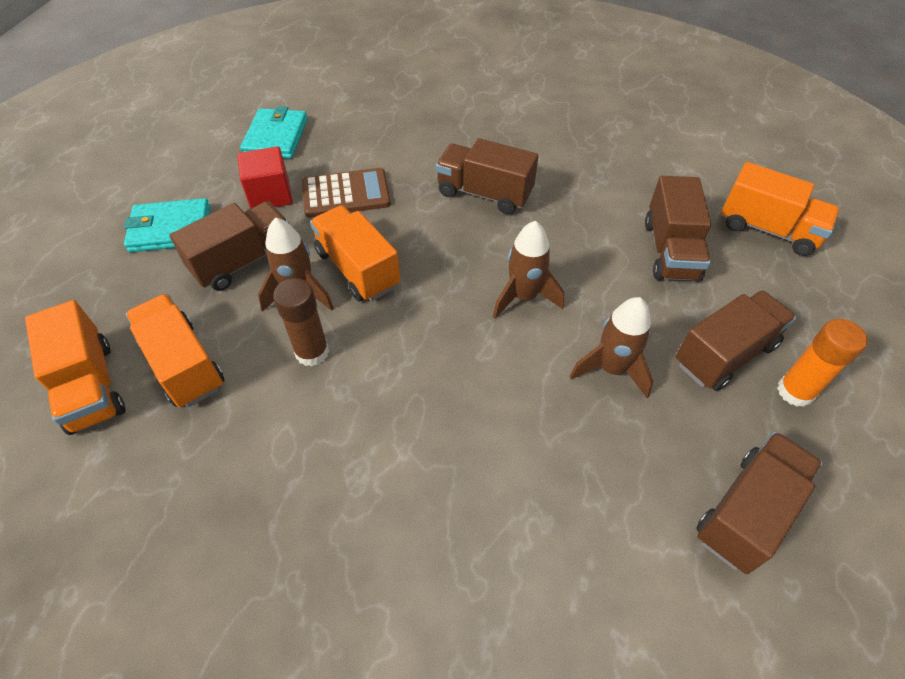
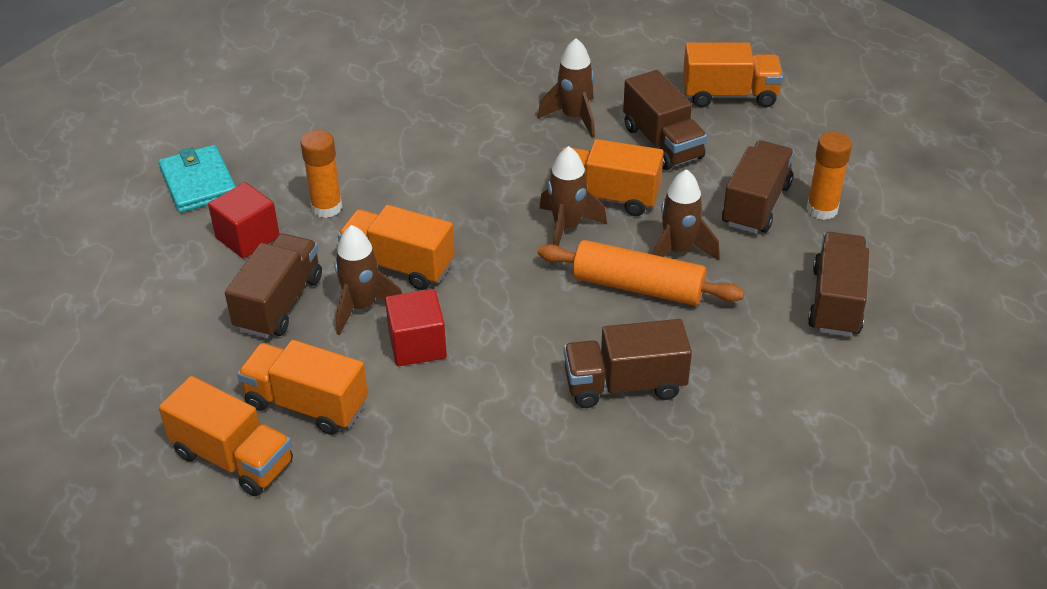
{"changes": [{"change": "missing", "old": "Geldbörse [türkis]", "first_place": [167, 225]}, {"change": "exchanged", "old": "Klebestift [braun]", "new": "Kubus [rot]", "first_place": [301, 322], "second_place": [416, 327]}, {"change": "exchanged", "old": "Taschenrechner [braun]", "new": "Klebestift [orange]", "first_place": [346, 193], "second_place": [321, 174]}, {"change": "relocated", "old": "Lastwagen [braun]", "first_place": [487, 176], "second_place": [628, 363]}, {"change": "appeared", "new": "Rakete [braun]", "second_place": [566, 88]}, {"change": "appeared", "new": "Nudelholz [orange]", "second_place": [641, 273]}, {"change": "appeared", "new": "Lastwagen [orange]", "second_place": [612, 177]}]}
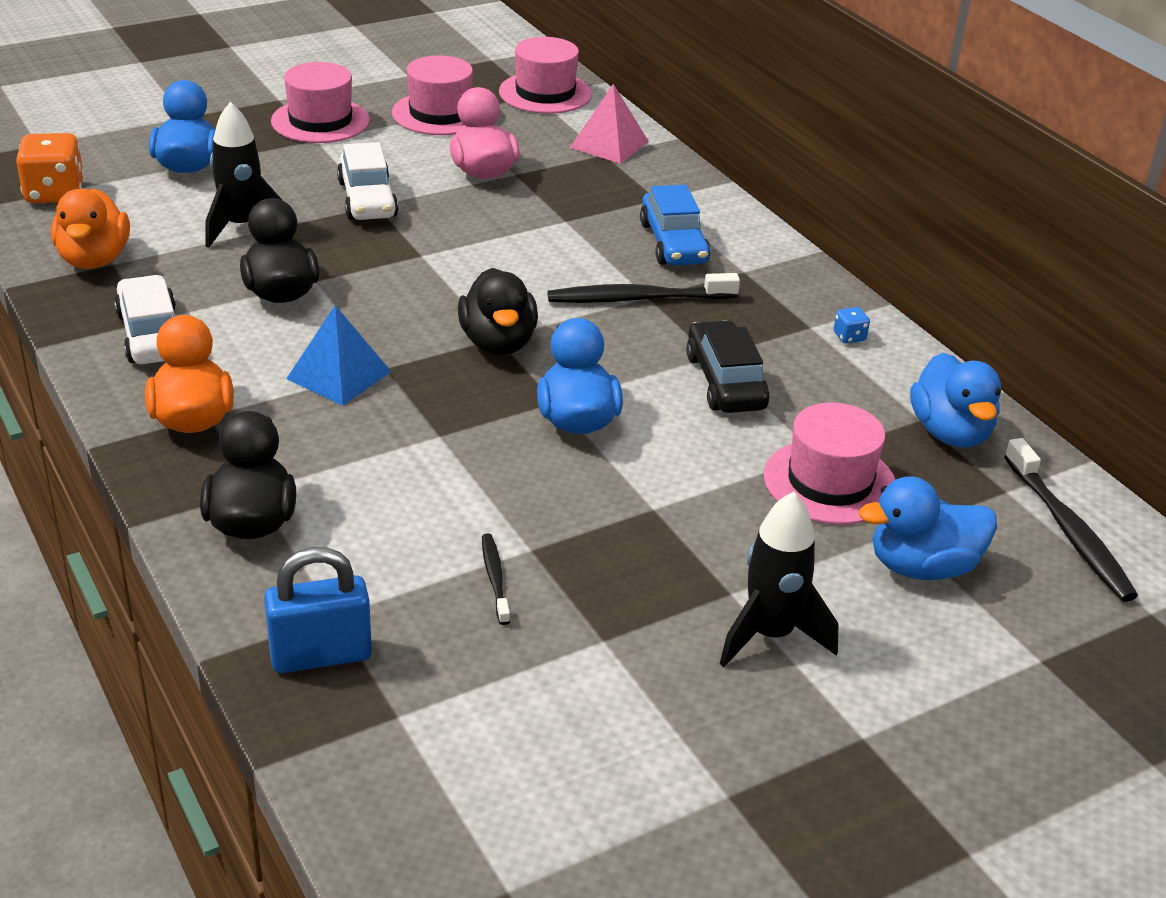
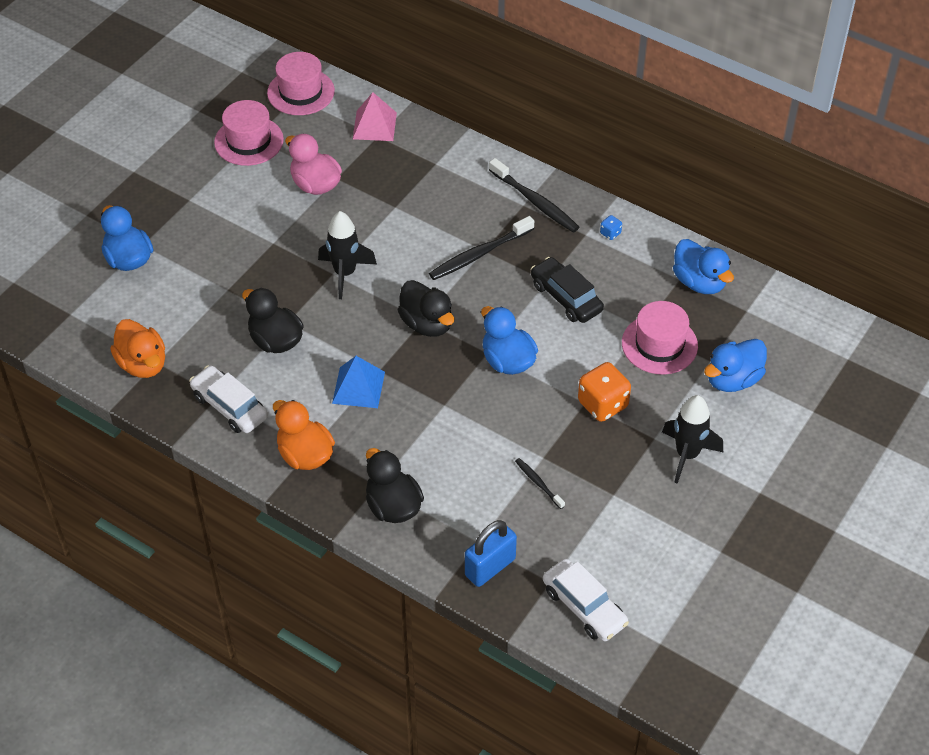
{"changes": [{"change": "relocated", "old": "Spielwürfel [orange]", "first_place": [50, 168], "second_place": [604, 392]}, {"change": "relocated", "old": "Rakete [schwarz]", "first_place": [243, 175], "second_place": [347, 255]}, {"change": "missing", "old": "Hut [rosa]", "first_place": [320, 102]}, {"change": "relocated", "old": "Auto [weiß]", "first_place": [367, 181], "second_place": [586, 600]}, {"change": "missing", "old": "Auto [blau]", "first_place": [675, 225]}, {"change": "relocated", "old": "Zahnbürste [schwarz]", "first_place": [1071, 520], "second_place": [534, 195]}]}
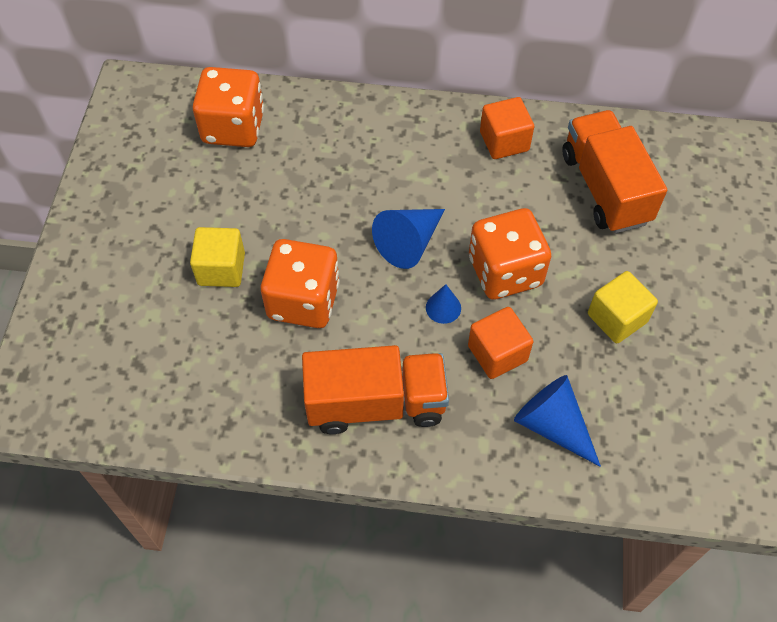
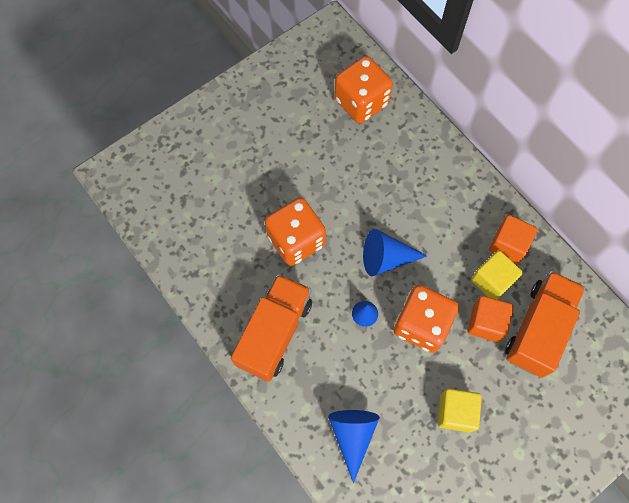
{"changes": [{"change": "relocated", "old": "Kubus [gelb]", "first_place": [217, 257], "second_place": [497, 275]}, {"change": "spun", "old": "Lastwagen [orange]", "first_place": [375, 389], "second_place": [271, 328], "degrees": -105}, {"change": "relocated", "old": "Kubus [orange]", "first_place": [500, 343], "second_place": [490, 319]}]}
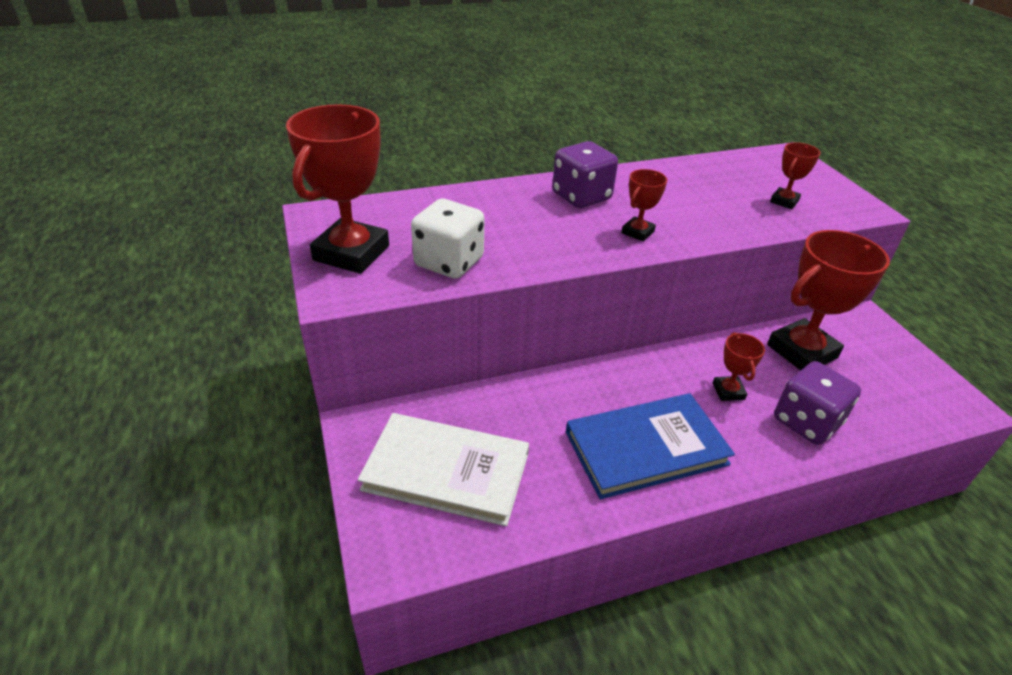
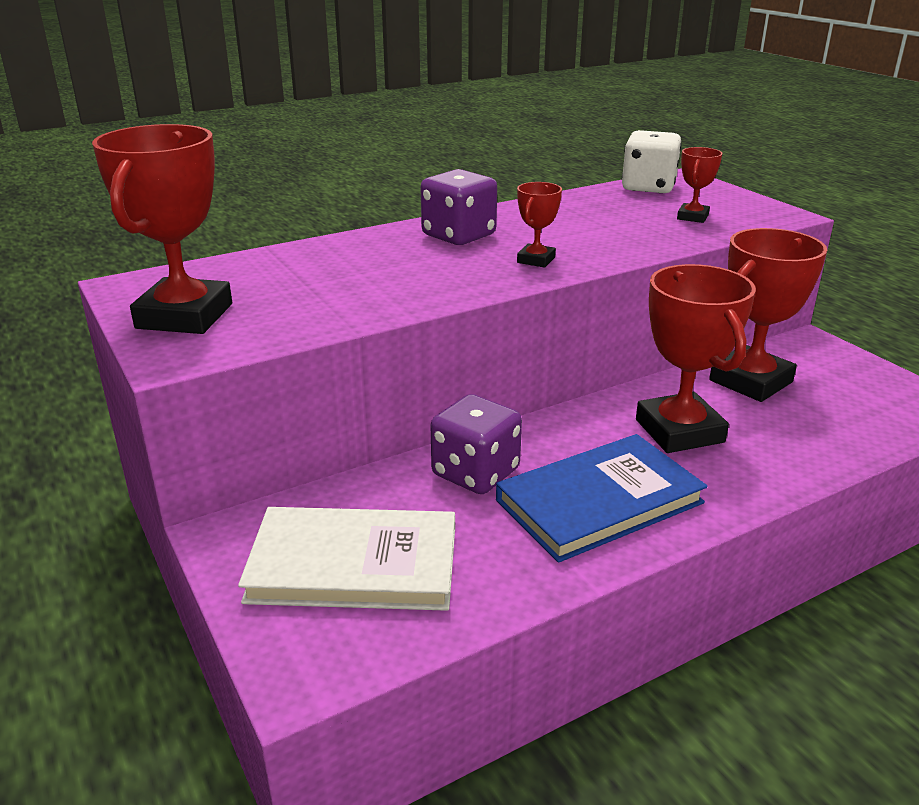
{"changes": [{"change": "relocated", "old": "Spielwürfel [weiß]", "first_place": [447, 239], "second_place": [652, 161]}, {"change": "size", "old": "Pokal [rot]", "first_place": [739, 366], "second_place": [696, 358], "factor": 2.1}, {"change": "relocated", "old": "Spielwürfel [lila]", "first_place": [817, 403], "second_place": [476, 444]}]}
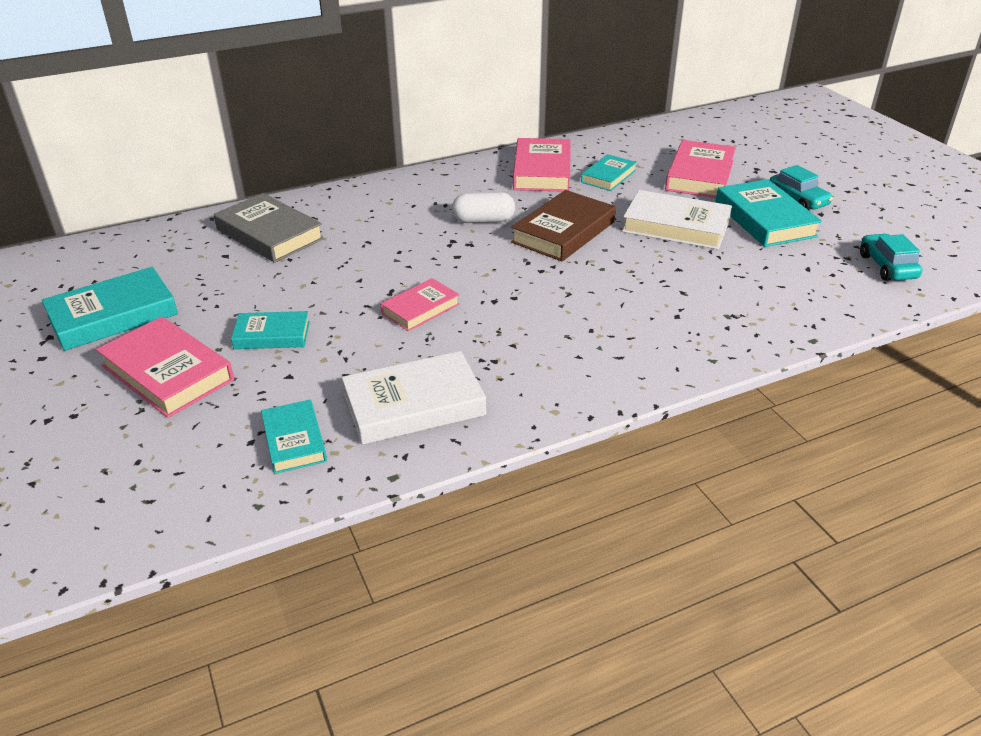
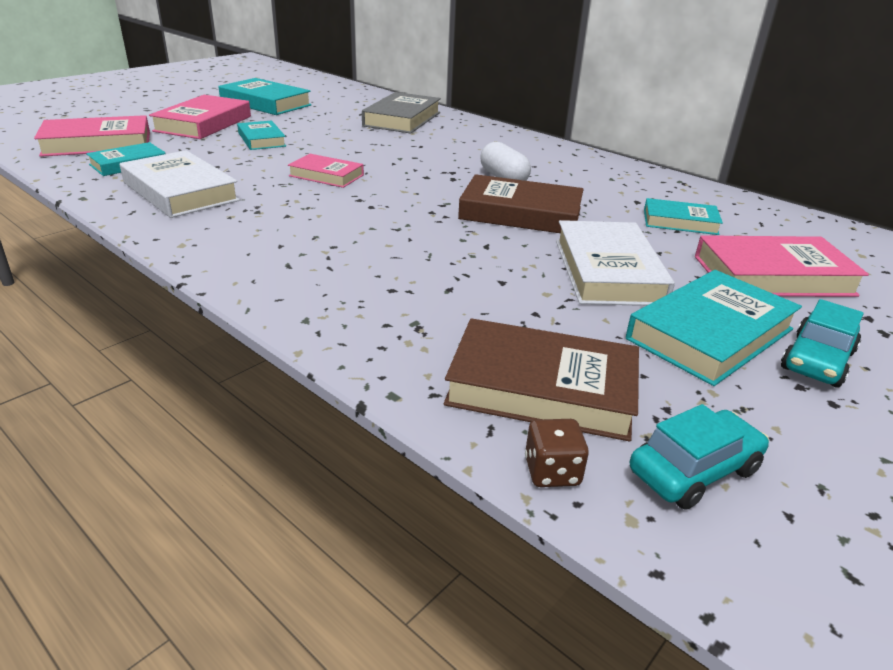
{"changes": [{"change": "relocated", "old": "Buch [rosa]", "first_place": [541, 165], "second_place": [92, 136]}, {"change": "appeared", "new": "Buch [braun]", "second_place": [541, 379]}, {"change": "appeared", "new": "Spielwürfel [braun]", "second_place": [557, 453]}]}
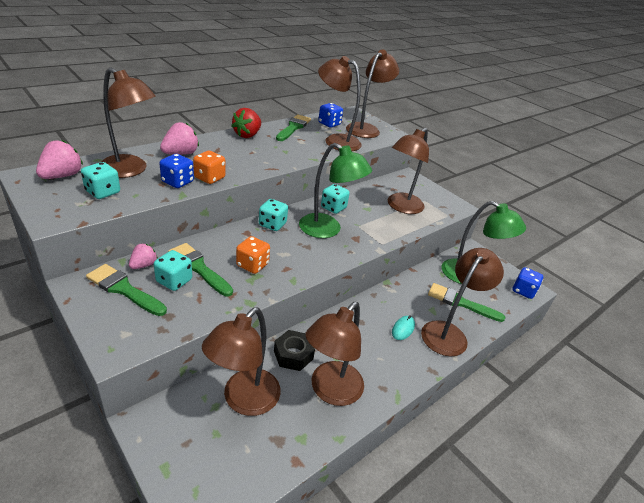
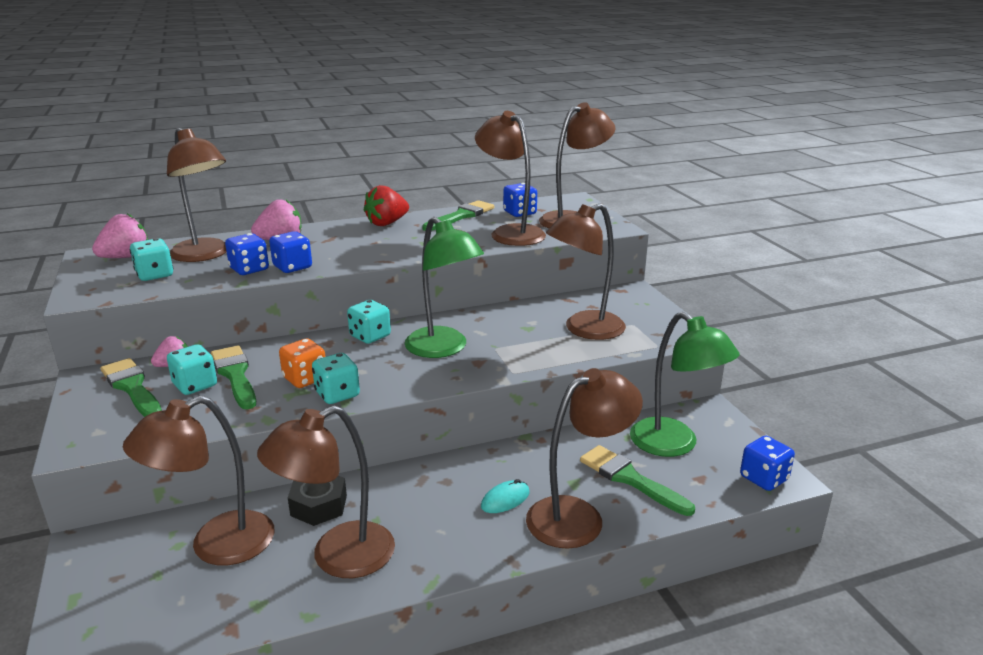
{"changes": [{"change": "colour", "old": "Spielwürfel [orange]", "new": "Spielwürfel [blau]", "first_place": [209, 167], "second_place": [290, 252]}, {"change": "relocated", "old": "Spielwürfel [türkis]", "first_place": [335, 199], "second_place": [336, 378]}]}
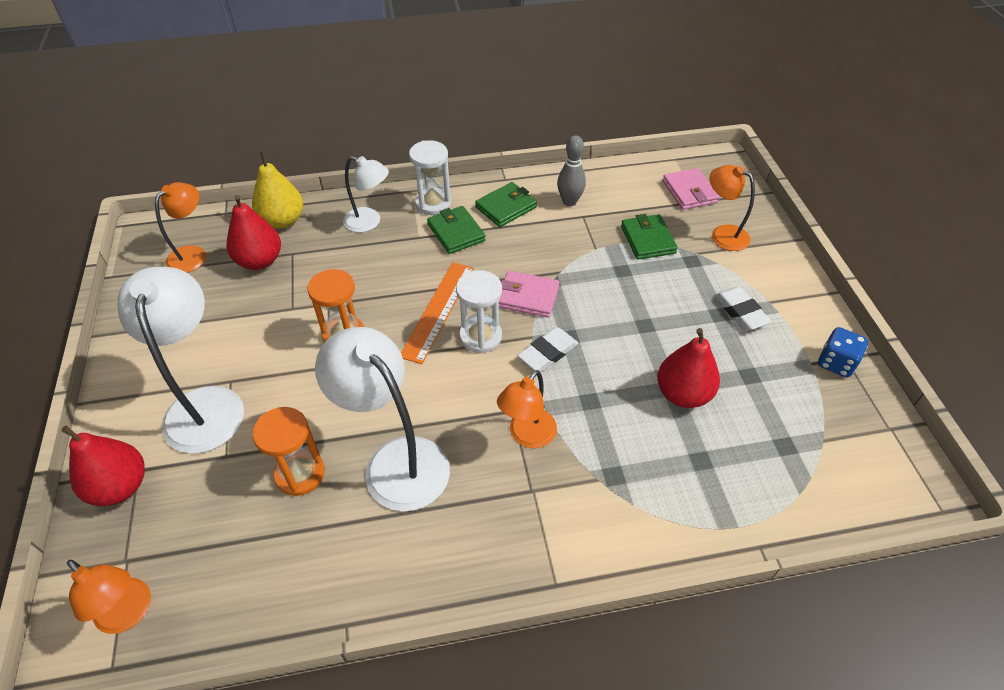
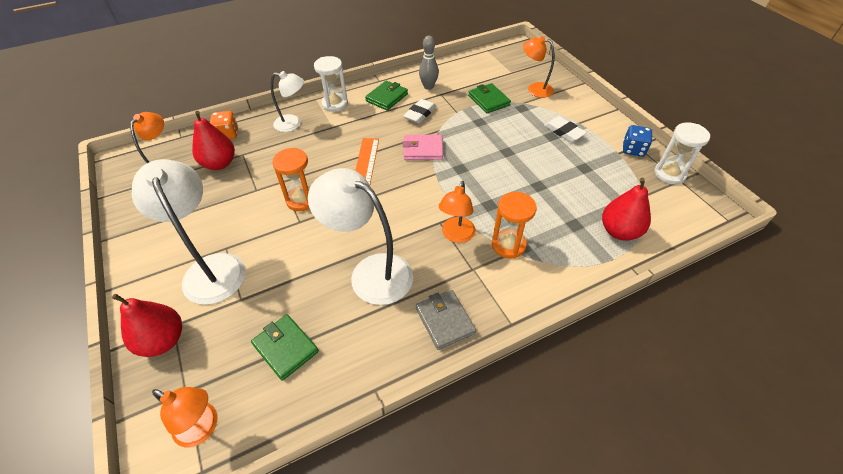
{"changes": [{"change": "exchanged", "old": "Birne [gelb]", "new": "Spielwürfel [orange]", "first_place": [277, 190], "second_place": [224, 125]}, {"change": "relocated", "old": "Sanduhr [orange]", "first_place": [288, 451], "second_place": [514, 225]}, {"change": "relocated", "old": "Geldbörse [grün]", "first_place": [456, 230], "second_place": [285, 347]}, {"change": "relocated", "old": "Sanduhr [weiß]", "first_place": [479, 311], "second_place": [682, 153]}, {"change": "relocated", "old": "Radiergummi [weiß]", "first_place": [548, 349], "second_place": [419, 111]}, {"change": "relocated", "old": "Birne [rot]", "first_place": [688, 368], "second_place": [626, 209]}, {"change": "missing", "old": "Geldbörse [rosa]", "first_place": [691, 189]}, {"change": "appeared", "new": "Geldbörse [grau]", "second_place": [446, 320]}]}
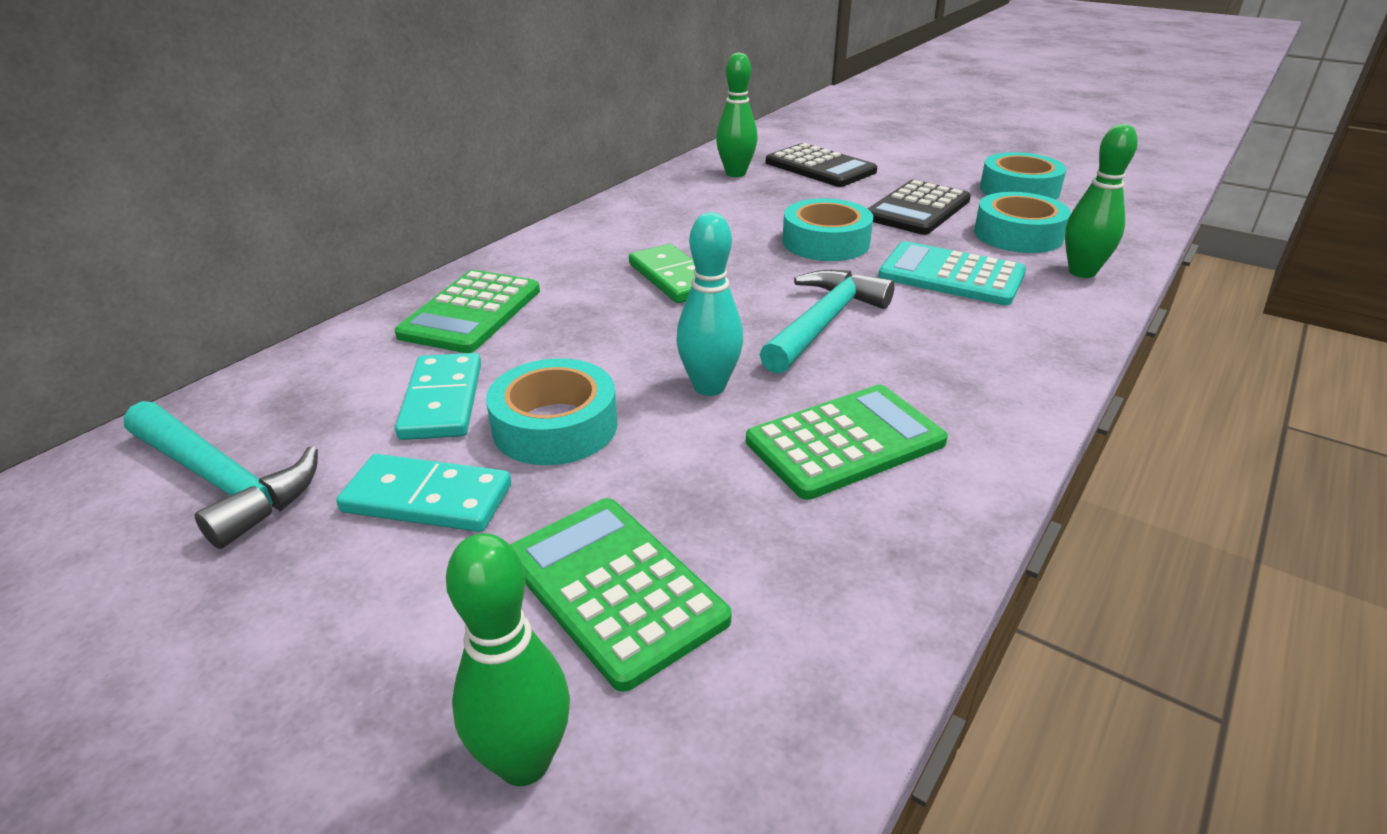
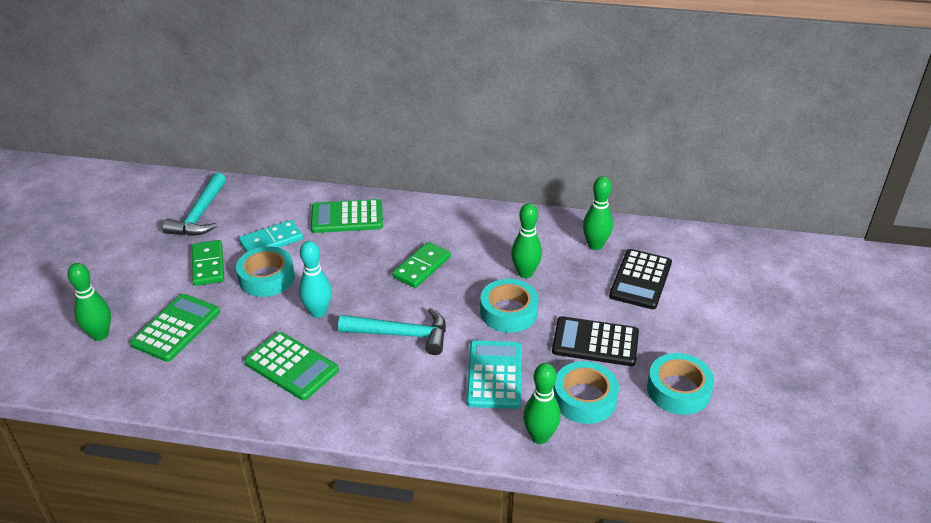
{"changes": [{"change": "colour", "old": "Dominostein [türkis]", "new": "Dominostein [grün]", "first_place": [423, 493], "second_place": [208, 263]}, {"change": "appeared", "new": "Bowlingkegel [grün]", "second_place": [526, 240]}]}
